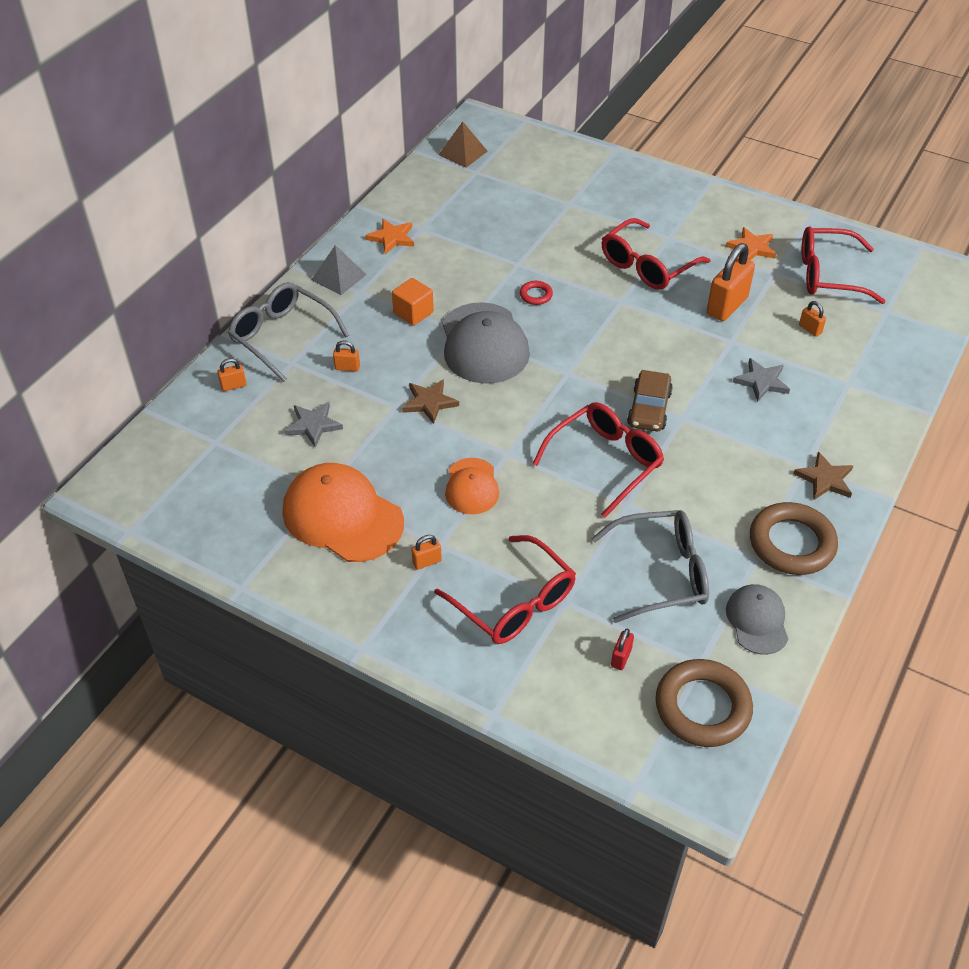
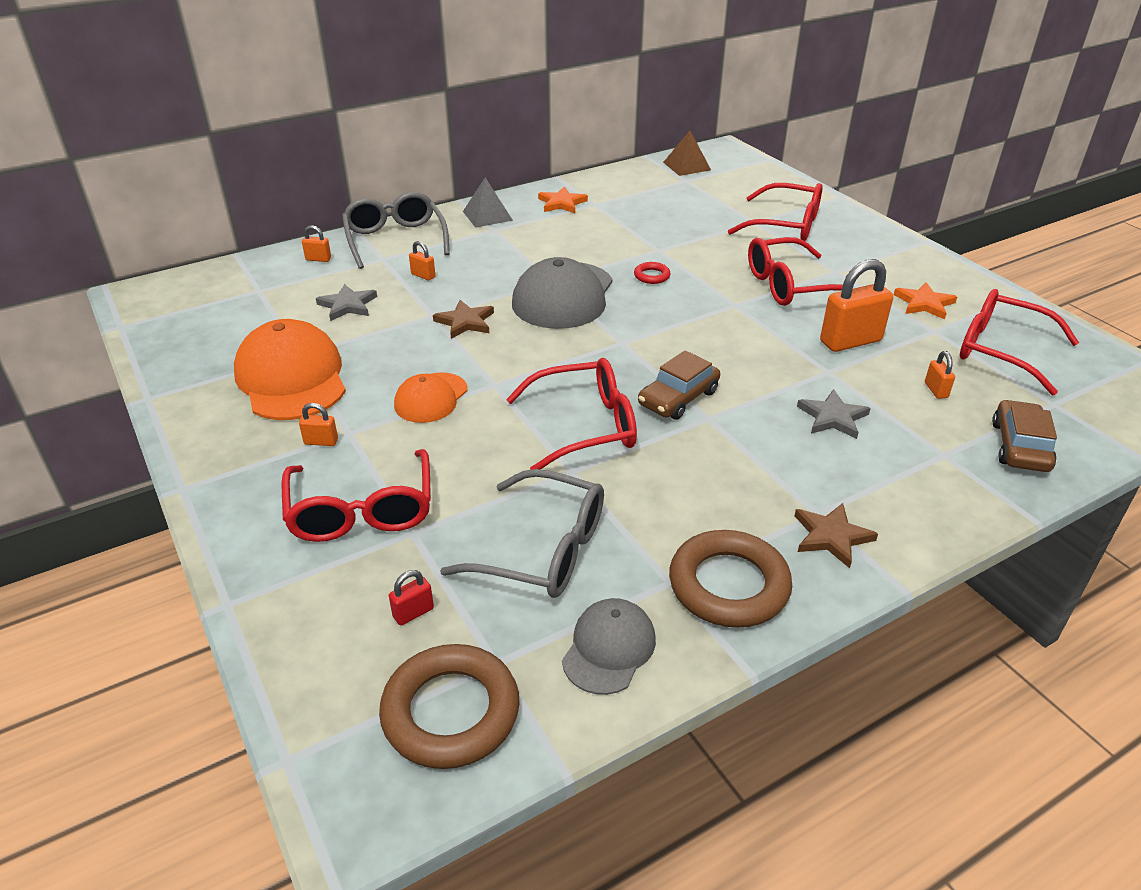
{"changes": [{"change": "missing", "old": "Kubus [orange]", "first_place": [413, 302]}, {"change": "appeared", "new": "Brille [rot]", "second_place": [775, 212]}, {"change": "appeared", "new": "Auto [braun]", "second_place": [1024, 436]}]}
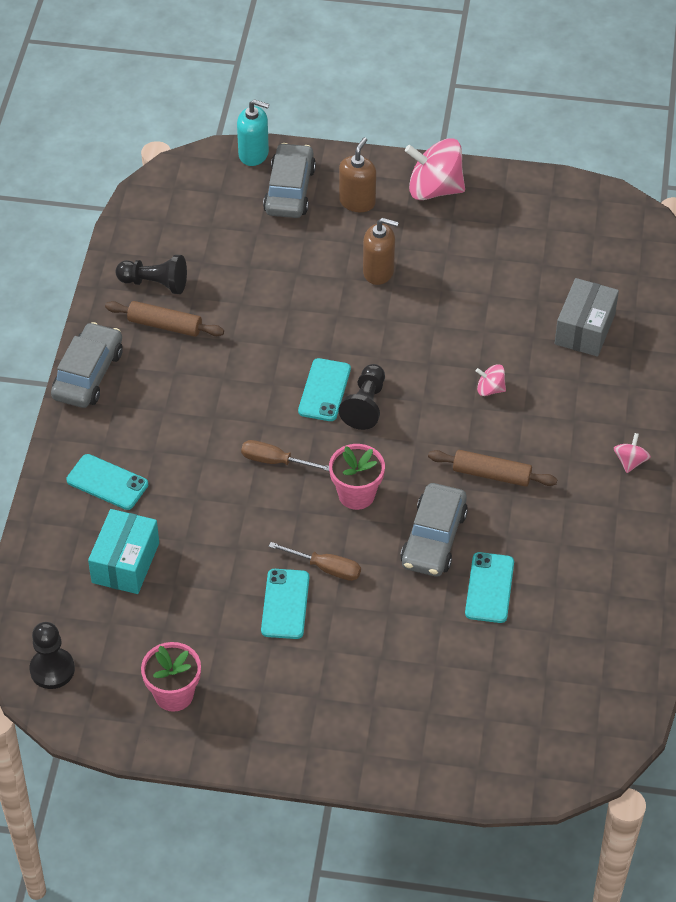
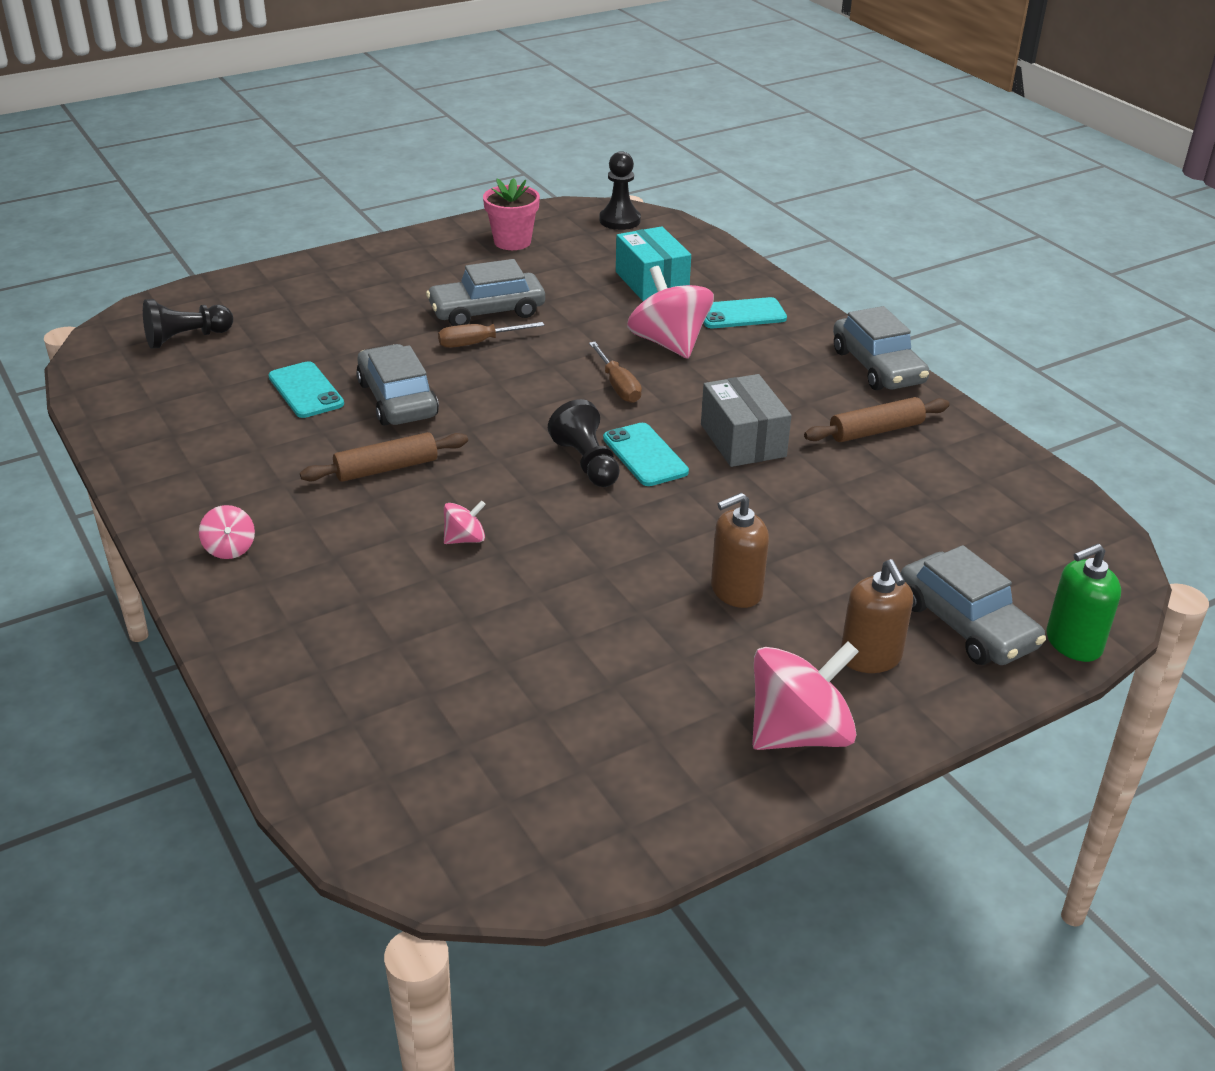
{"changes": [{"change": "relocated", "old": "Bauer [schwarz]", "first_place": [151, 274], "second_place": [188, 324]}, {"change": "colour", "old": "Seifenspender [türkis]", "new": "Seifenspender [grün]", "first_place": [253, 133], "second_place": [1084, 603]}, {"change": "spun", "old": "Schraubenzieher [braun]", "first_place": [285, 455], "second_place": [615, 372], "degrees": 90}, {"change": "exchanged", "old": "Handy [türkis]", "new": "Auto [grau]", "first_place": [285, 604], "second_place": [485, 292]}, {"change": "missing", "old": "Blumentopf [rosa]", "first_place": [357, 477]}, {"change": "relocated", "old": "Schachtel [grau]", "first_place": [587, 317], "second_place": [746, 420]}, {"change": "appeared", "new": "Kreisel [rosa]", "second_place": [670, 312]}]}
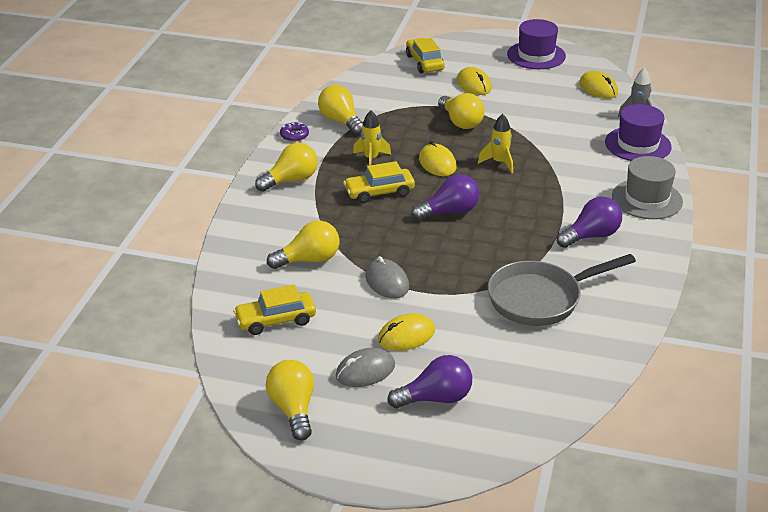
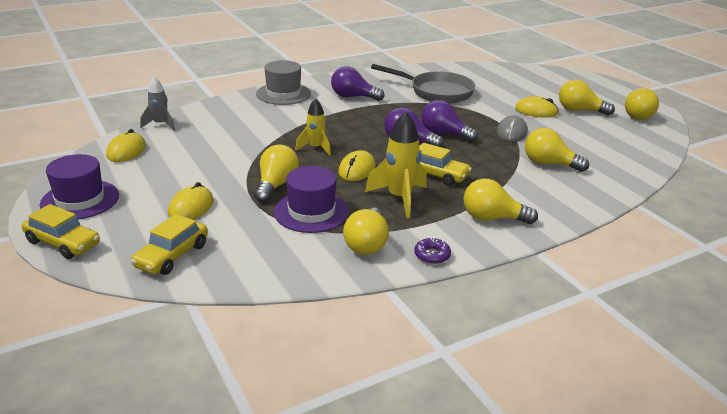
{"changes": [{"change": "relocated", "old": "Auto [gelb]", "first_place": [274, 310], "second_place": [61, 231]}, {"change": "exchanged", "old": "Computermaus [grau]", "new": "Glühbirne [gelb]", "first_place": [365, 367], "second_place": [587, 98]}, {"change": "size", "old": "Rakete [gelb]", "first_place": [372, 138], "second_place": [396, 165], "factor": 1.56}, {"change": "relocated", "old": "Glühbirne [lila]", "first_place": [429, 381], "second_place": [449, 121]}, {"change": "relocated", "old": "Hut [lila]", "first_place": [638, 132], "second_place": [311, 199]}]}
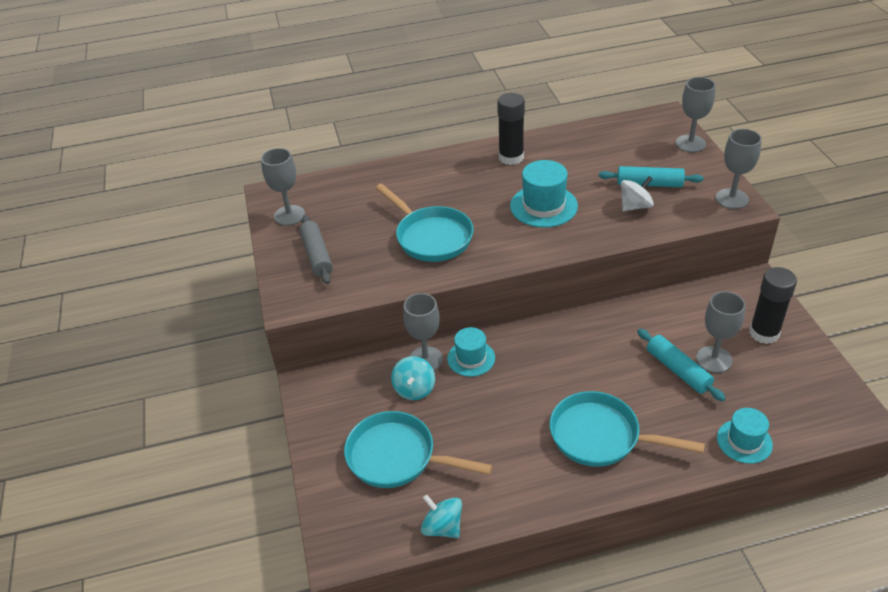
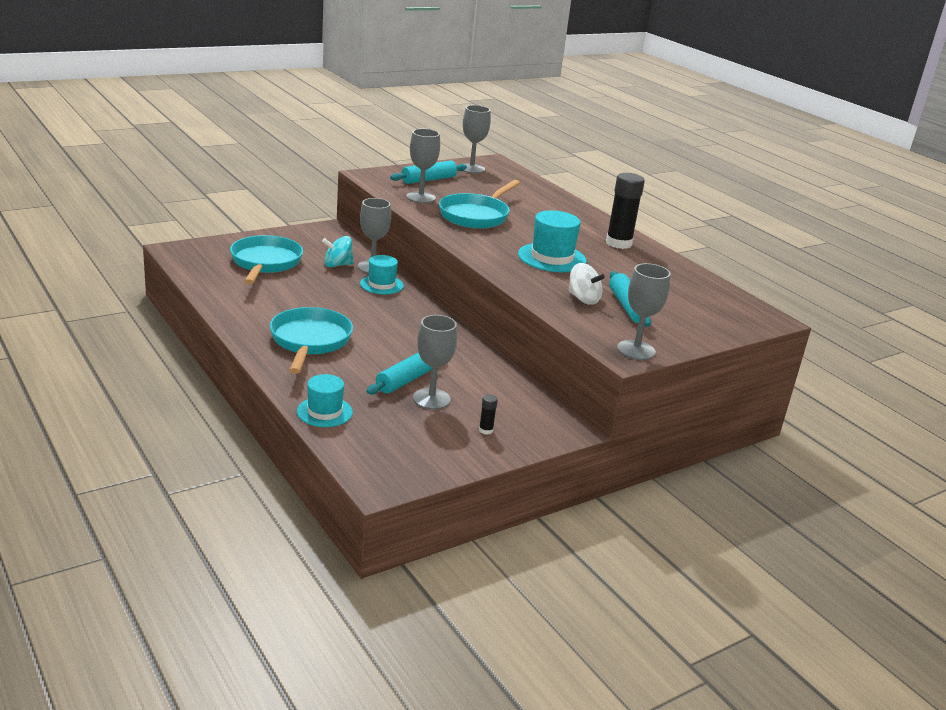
{"changes": [{"change": "colour", "old": "Nudelholz [grau]", "new": "Nudelholz [türkis]", "first_place": [316, 249], "second_place": [428, 172]}, {"change": "missing", "old": "Kreisel [türkis]", "first_place": [441, 516]}, {"change": "relocated", "old": "Kelch [grau]", "first_place": [696, 114], "second_place": [423, 166]}, {"change": "size", "old": "Klebestift [schwarz]", "first_place": [773, 305], "second_place": [488, 414], "factor": 0.43}]}
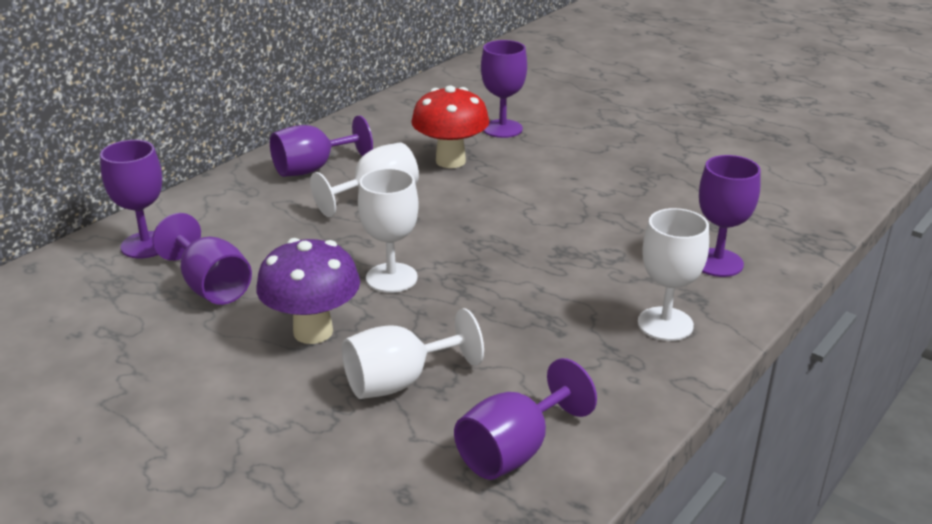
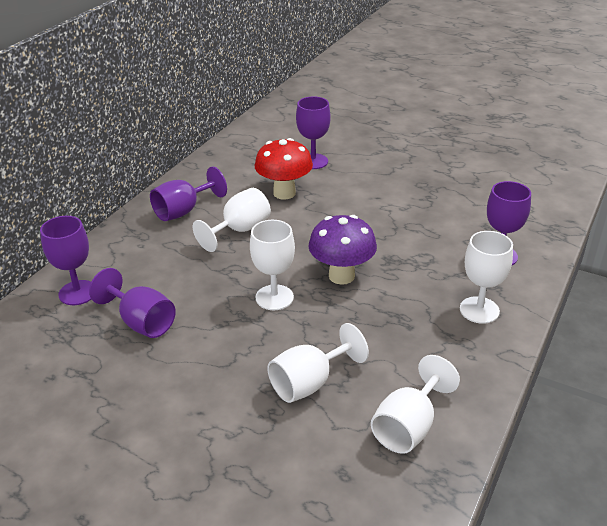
{"changes": [{"change": "relocated", "old": "Pilz [lila]", "first_place": [308, 291], "second_place": [342, 250]}, {"change": "colour", "old": "Kelch [lila]", "new": "Kelch [weiß]", "first_place": [525, 419], "second_place": [415, 404]}]}
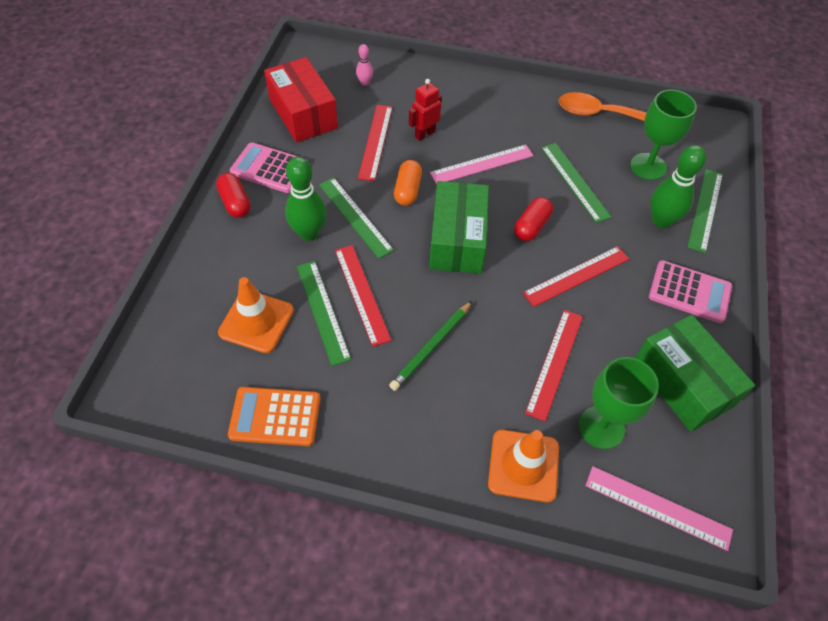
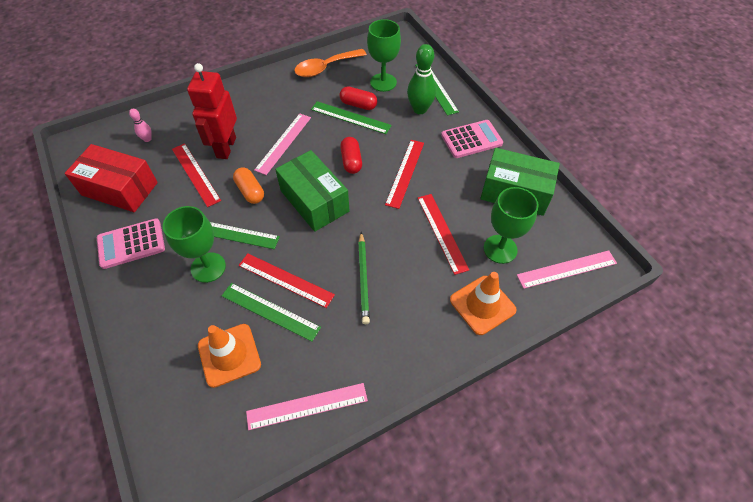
{"changes": [{"change": "relocated", "old": "Kapsel [rot]", "first_place": [233, 195], "second_place": [358, 98]}, {"change": "exchanged", "old": "Taschenrechner [orange]", "new": "Lineal [rosa]", "first_place": [274, 416], "second_place": [307, 406]}, {"change": "exchanged", "old": "Bowlingkegel [grün]", "new": "Kelch [grün]", "first_place": [306, 199], "second_place": [194, 244]}, {"change": "size", "old": "Roboter [rot]", "first_place": [425, 110], "second_place": [212, 111], "factor": 1.74}]}
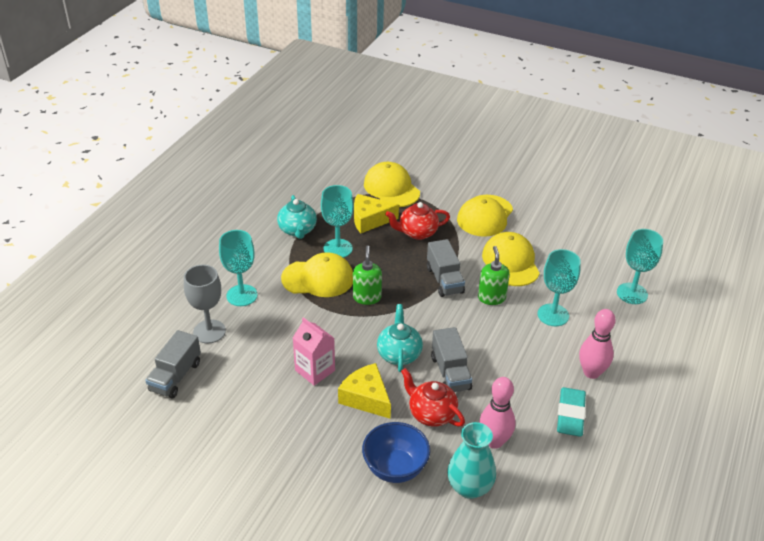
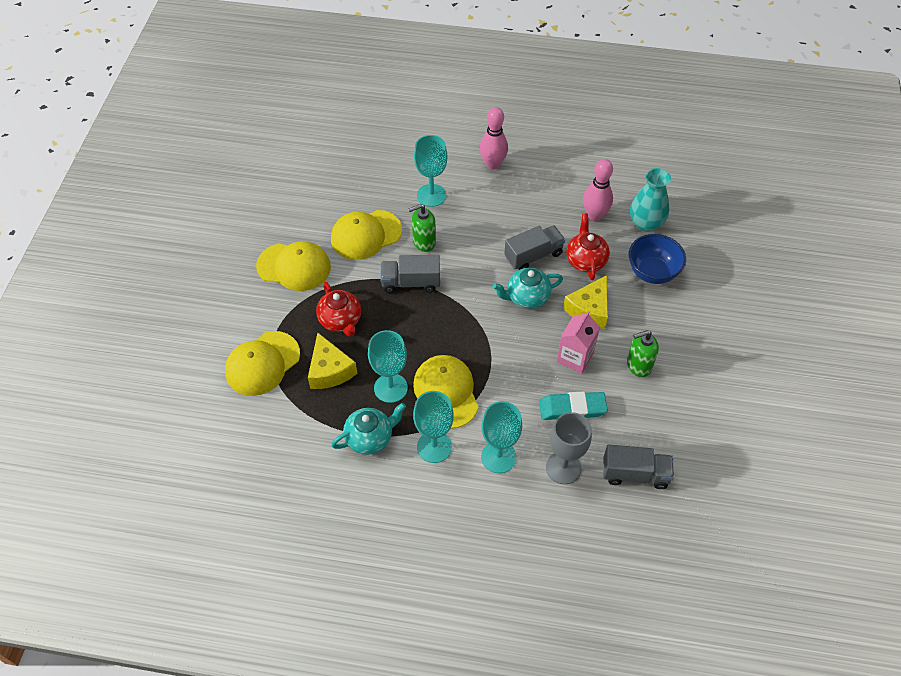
{"changes": [{"change": "relocated", "old": "Seifenspender [grün]", "first_place": [367, 275], "second_place": [643, 353]}, {"change": "spun", "old": "Teekanne [rot]", "first_place": [433, 397], "second_place": [588, 246], "degrees": 150}, {"change": "spun", "old": "Lastwagen [grau]", "first_place": [446, 268], "second_place": [410, 274], "degrees": -150}, {"change": "relocated", "old": "Radiergummi [türkis]", "first_place": [571, 411], "second_place": [573, 406]}, {"change": "relocated", "old": "Kelch [türkis]", "first_place": [640, 266], "second_place": [433, 427]}]}
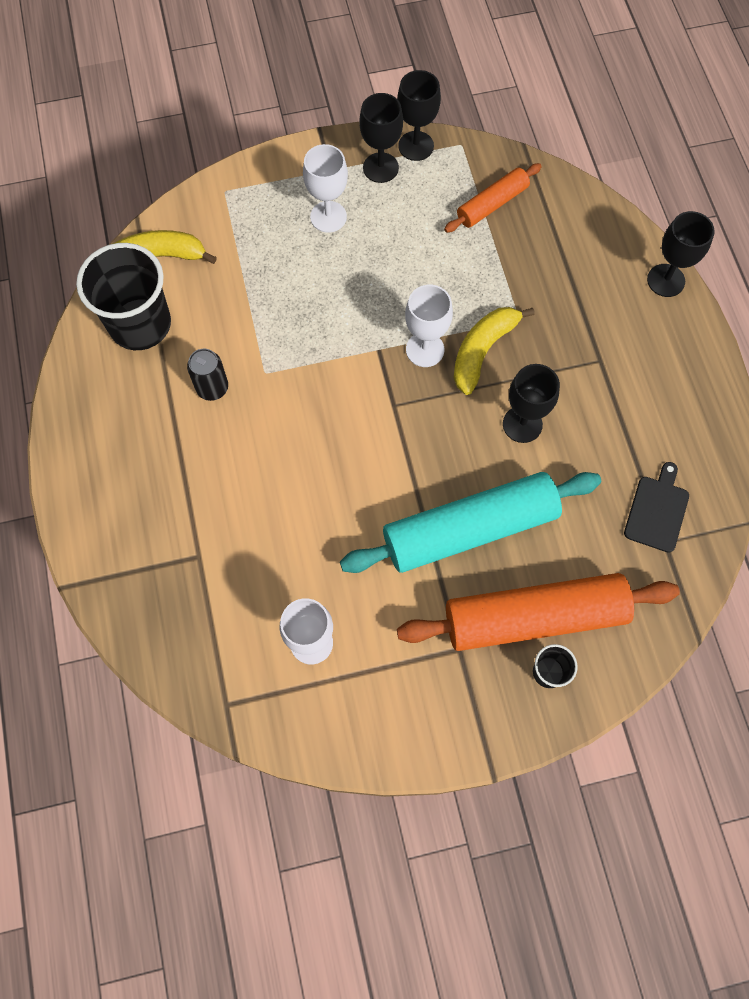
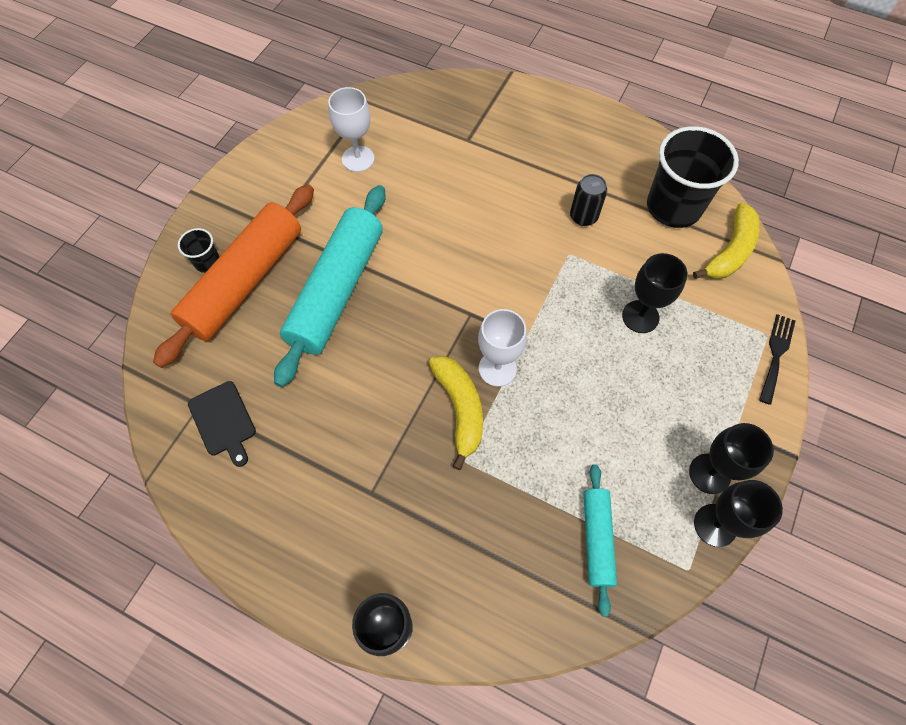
{"changes": [{"change": "missing", "old": "Kelch [weiß]", "first_place": [325, 188]}, {"change": "colour", "old": "Nudelholz [orange]", "new": "Nudelholz [türkis]", "first_place": [493, 198], "second_place": [600, 540]}, {"change": "relocated", "old": "Kelch [schwarz]", "first_place": [531, 403], "second_place": [654, 293]}, {"change": "appeared", "new": "Gabel [schwarz]", "second_place": [777, 359]}]}
